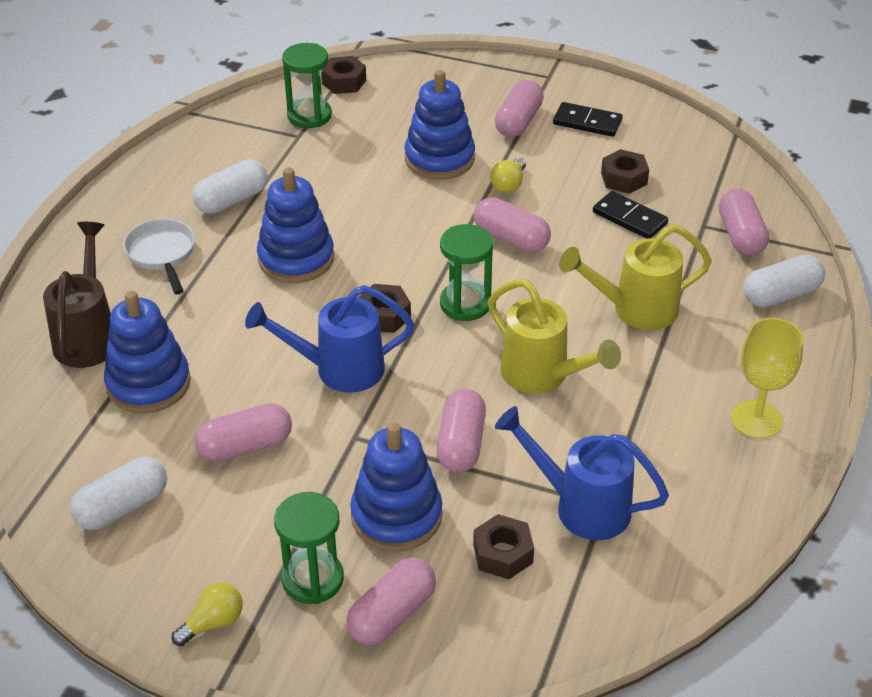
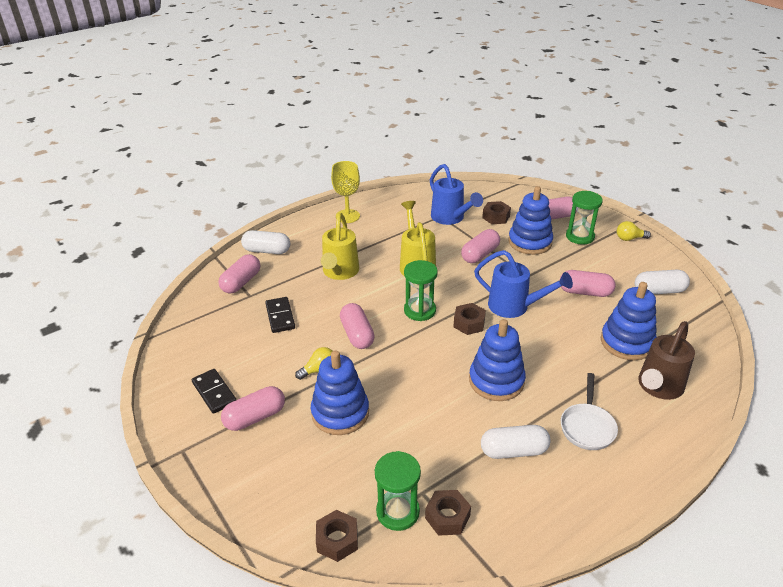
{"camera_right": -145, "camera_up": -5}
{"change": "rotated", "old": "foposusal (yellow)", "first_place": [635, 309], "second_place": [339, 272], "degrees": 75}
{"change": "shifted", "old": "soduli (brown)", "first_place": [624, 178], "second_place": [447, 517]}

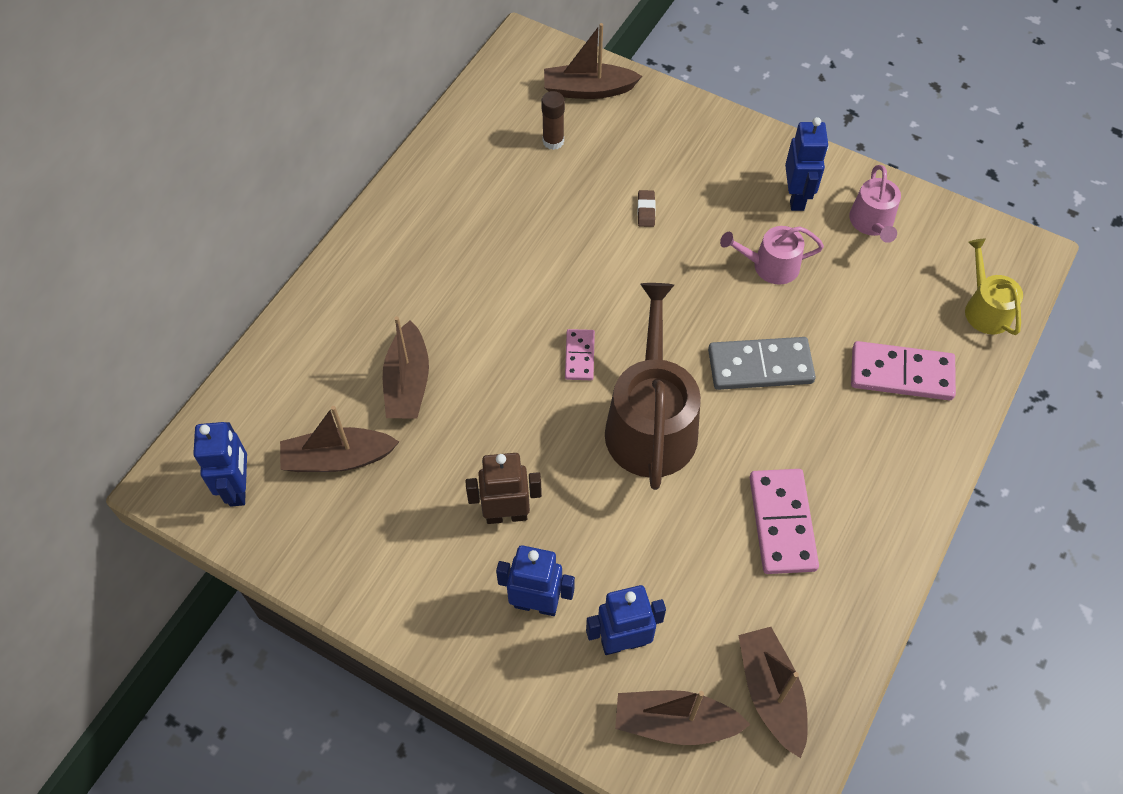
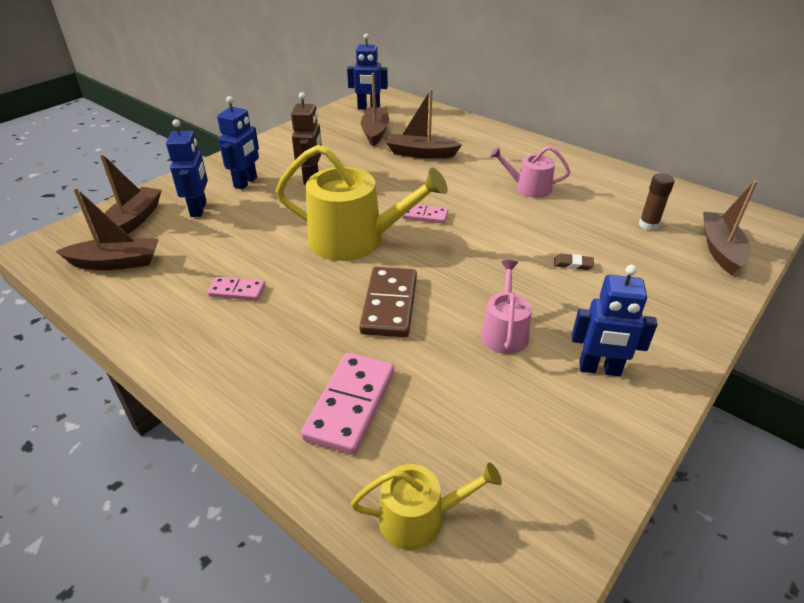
{"camera_right": 100, "camera_up": -20}
{"change": "scaled", "old": "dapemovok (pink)", "first_place": [782, 523], "second_place": [237, 291], "factor": 0.56}
{"change": "repainted", "old": "foposusal (brown)", "new": "foposusal (yellow)", "first_place": [651, 422], "second_place": [355, 240]}
{"change": "repainted", "old": "dapemovok (grey)", "new": "dapemovok (brown)", "first_place": [760, 366], "second_place": [389, 304]}
{"change": "shifted", "old": "foposusal (pink)", "first_place": [872, 223], "second_place": [528, 188]}

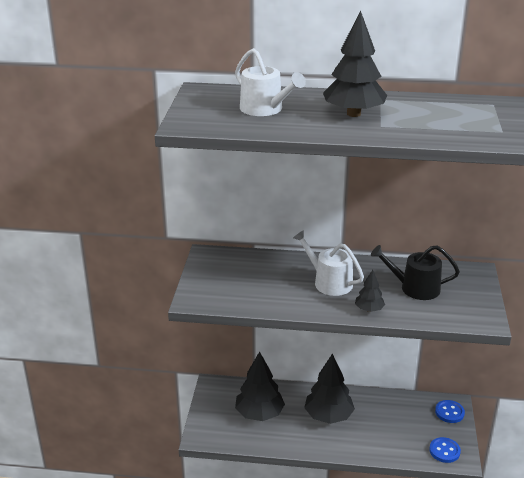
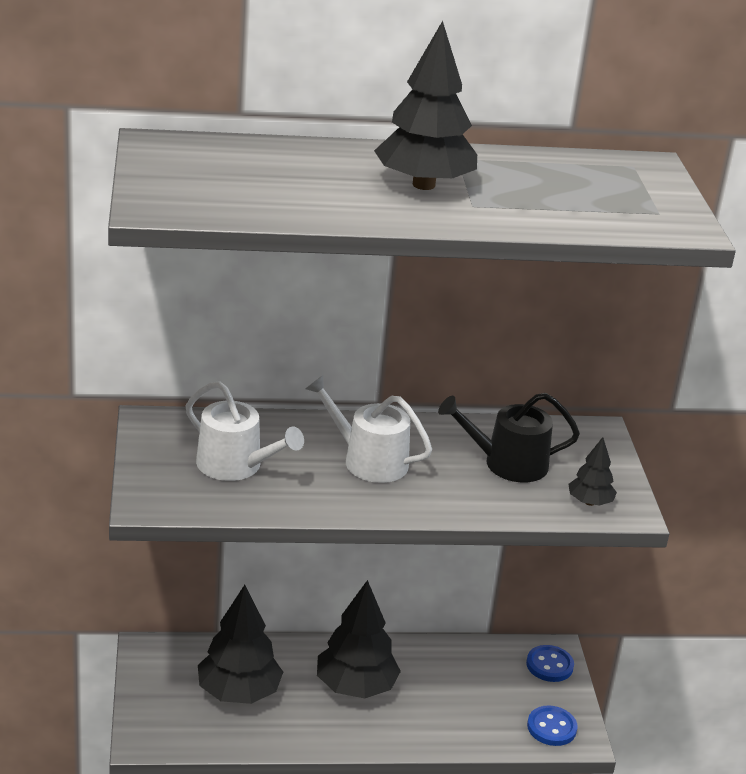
{"camera_right": -15, "camera_up": 0}
{"change": "shifted", "old": "foposusal (white)", "first_place": [265, 109], "second_place": [235, 466]}
{"change": "shifted", "old": "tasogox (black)", "first_place": [369, 309], "second_place": [589, 502]}

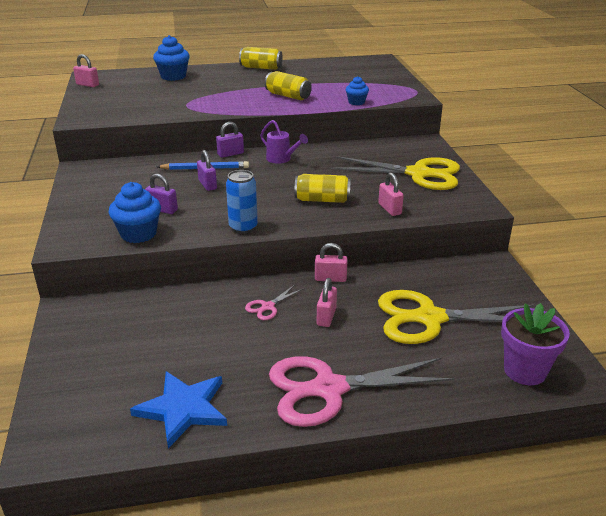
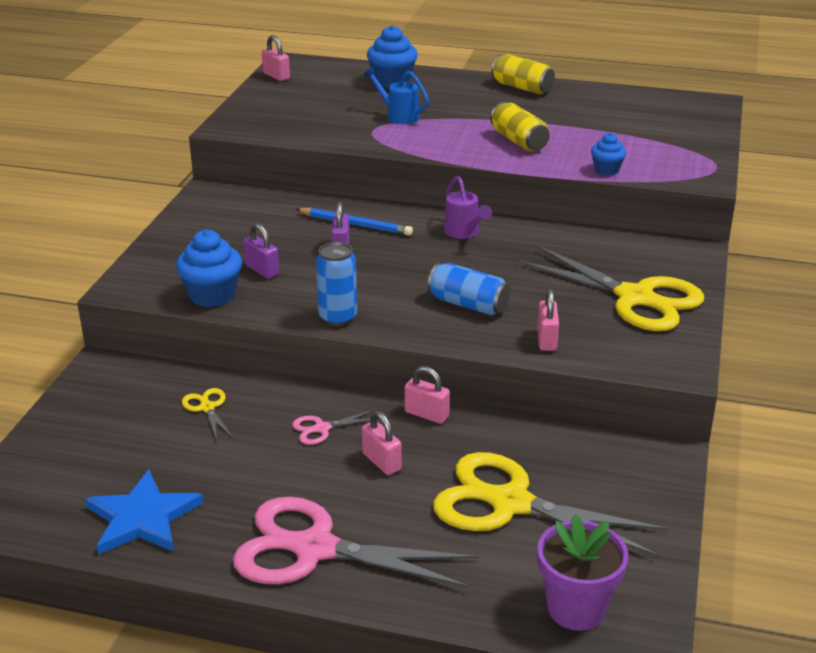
{"camera_right": 25, "camera_up": 0}
{"change": "new", "new": "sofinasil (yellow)", "second_place": [207, 408]}
{"change": "rotated", "old": "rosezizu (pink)", "first_place": [326, 317], "second_place": [381, 462], "degrees": -75}
{"change": "new", "new": "foposusal (blue)", "second_place": [398, 116]}
{"change": "repainted", "old": "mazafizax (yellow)", "new": "mazafizax (blue)", "first_place": [322, 200], "second_place": [468, 304]}
{"change": "gone", "old": "rosezizu (purple)", "first_place": [230, 154]}

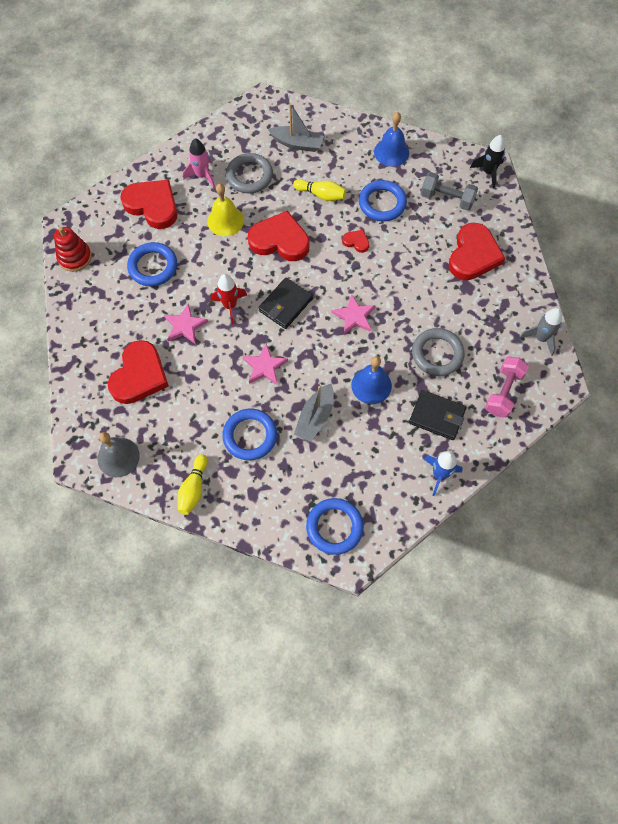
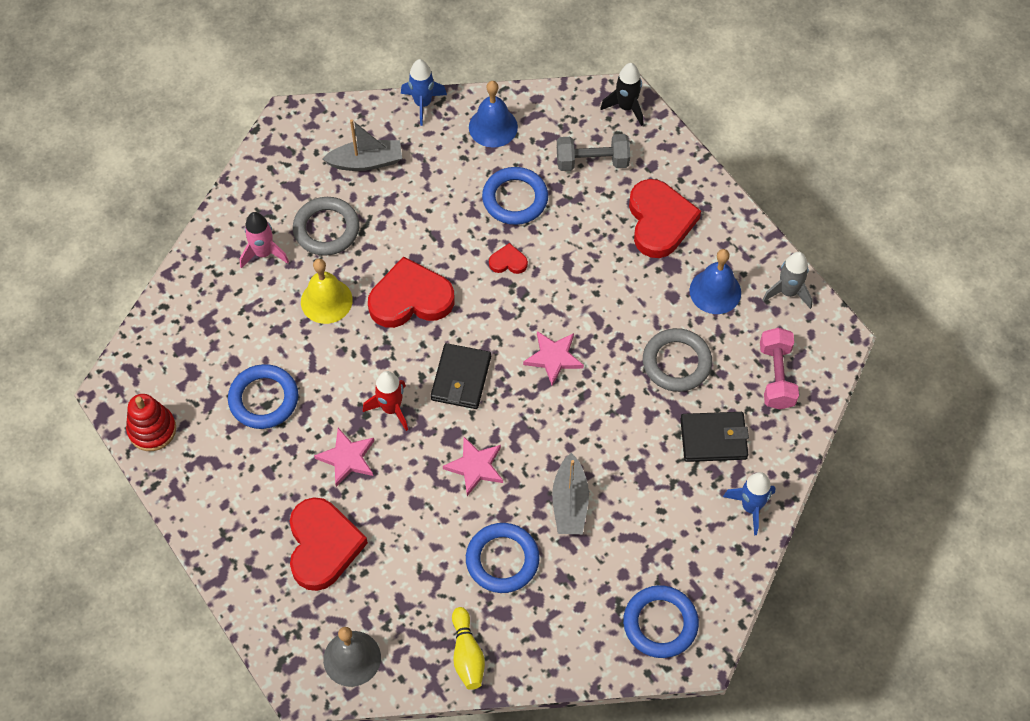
{"camera_right": -25, "camera_up": -5}
{"change": "new", "new": "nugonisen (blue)", "second_place": [423, 104]}
{"change": "shifted", "old": "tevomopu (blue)", "first_place": [371, 385], "second_place": [715, 291]}
{"change": "gone", "old": "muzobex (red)", "first_place": [152, 205]}
{"change": "gone", "old": "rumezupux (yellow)", "first_place": [321, 195]}

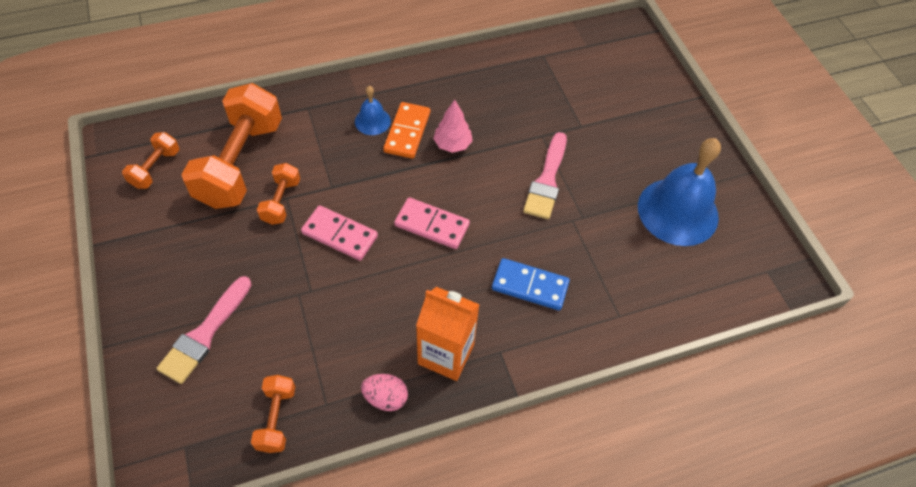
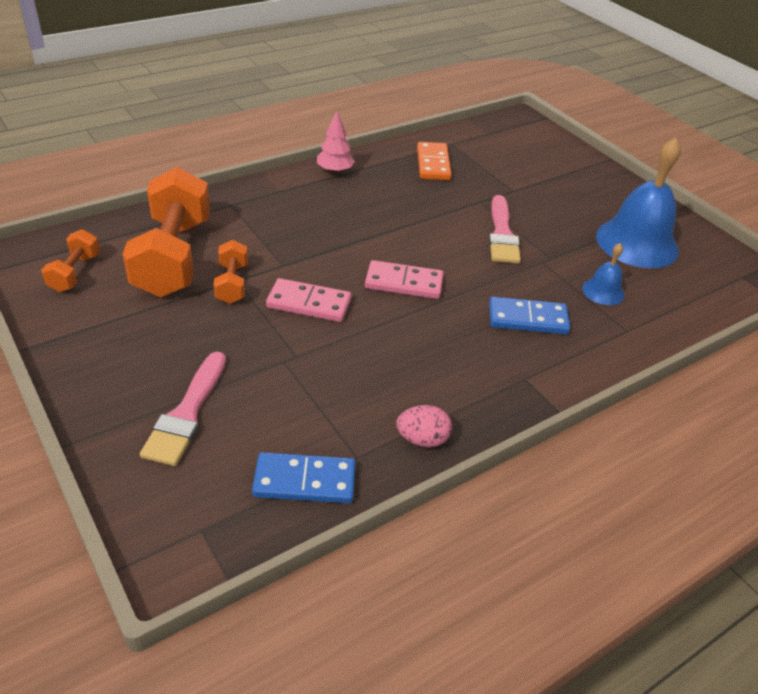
{"camera_right": -15, "camera_up": -15}
{"change": "swapped", "old": "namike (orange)", "new": "dapemovok (blue)", "first_place": [276, 419], "second_place": [305, 481]}
{"change": "shifted", "old": "tasogox (pink)", "first_place": [452, 144], "second_place": [335, 171]}
{"change": "shifted", "old": "dapemovok (orange)", "first_place": [407, 132], "second_place": [433, 164]}
{"change": "shifted", "old": "tevomopu (blue)", "first_place": [372, 121], "second_place": [603, 291]}
{"change": "gone", "old": "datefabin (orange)", "first_place": [446, 354]}

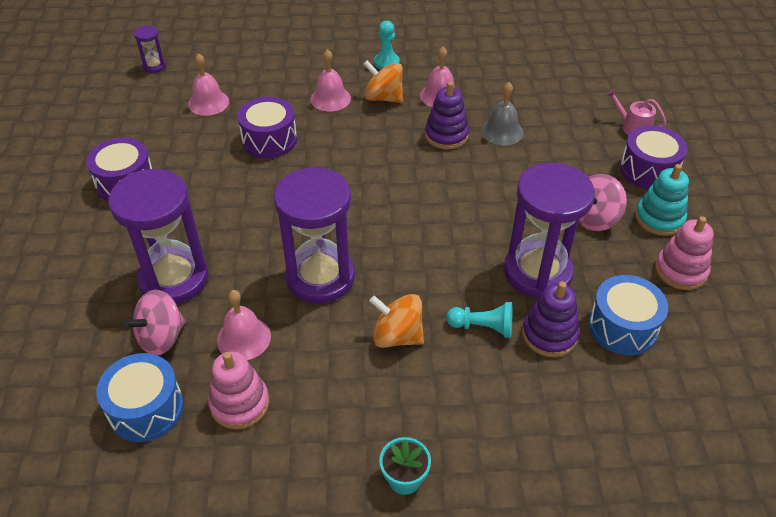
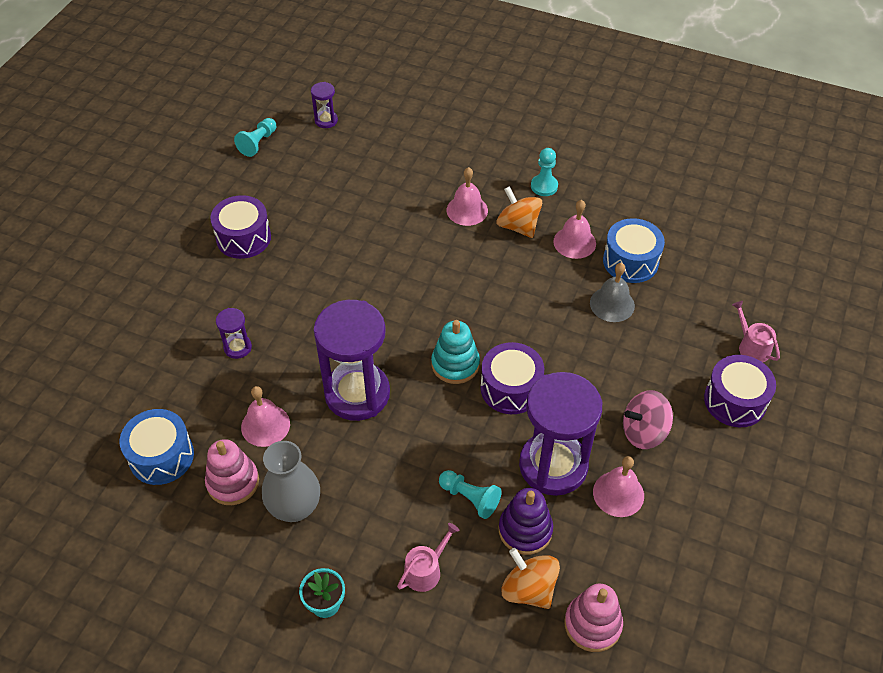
{"camera_right": 25, "camera_up": 5}
{"change": "scaled", "old": "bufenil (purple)", "first_place": [174, 279], "second_place": [237, 347], "factor": 0.44}
{"change": "new", "new": "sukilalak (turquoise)", "second_place": [258, 143]}
{"change": "new", "new": "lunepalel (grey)", "second_place": [295, 507]}
{"change": "new", "new": "foposusal (pink)", "second_place": [426, 570]}
{"change": "shifted", "old": "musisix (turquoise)", "first_place": [659, 218], "second_place": [455, 364]}
{"change": "shifted", "old": "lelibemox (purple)", "first_place": [269, 140], "second_place": [510, 388]}
{"change": "shifted", "old": "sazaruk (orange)", "first_place": [397, 336], "second_place": [528, 589]}
{"change": "shifted", "old": "musisix (pink)", "first_place": [680, 270], "second_place": [592, 624]}
{"change": "shifted", "old": "tevomopu (pink)", "first_place": [208, 102], "second_place": [618, 493]}
{"change": "shifted", "old": "lelibemox (blue)", "first_place": [622, 327], "second_place": [630, 261]}
{"change": "gone", "old": "sazaruk (pink)", "first_place": [161, 337]}
{"change": "gone", "old": "musisix (purple)", "first_place": [446, 135]}

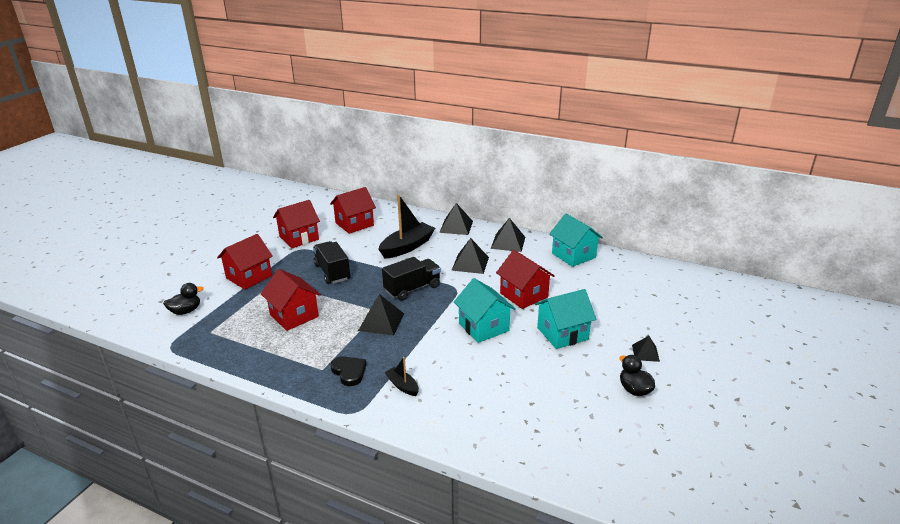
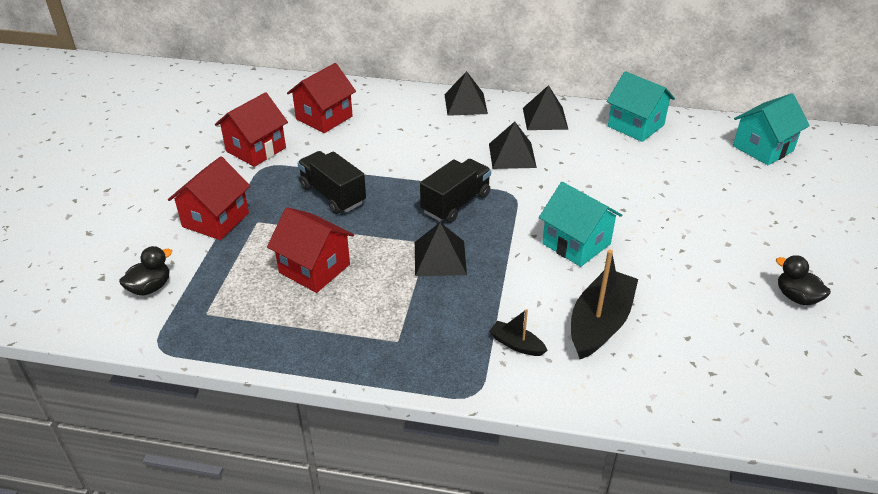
{"camera_right": -15, "camera_up": 10}
{"change": "shifted", "old": "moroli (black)", "first_place": [407, 247], "second_place": [599, 323]}
{"change": "shifted", "old": "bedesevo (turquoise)", "first_place": [562, 333], "second_place": [763, 148]}
{"change": "gone", "old": "muzobex (black)", "first_place": [349, 372]}
{"change": "gone", "old": "bedesevo (red)", "first_place": [523, 295]}
{"change": "gone", "old": "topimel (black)", "first_place": [645, 353]}

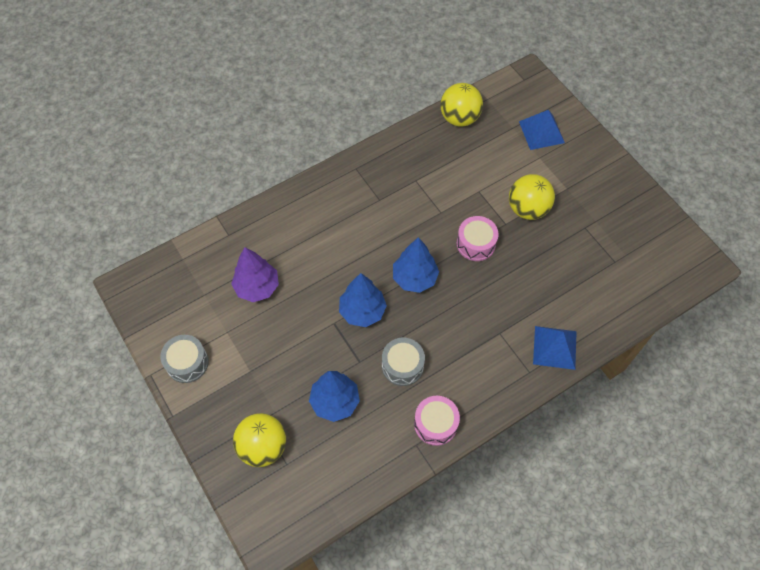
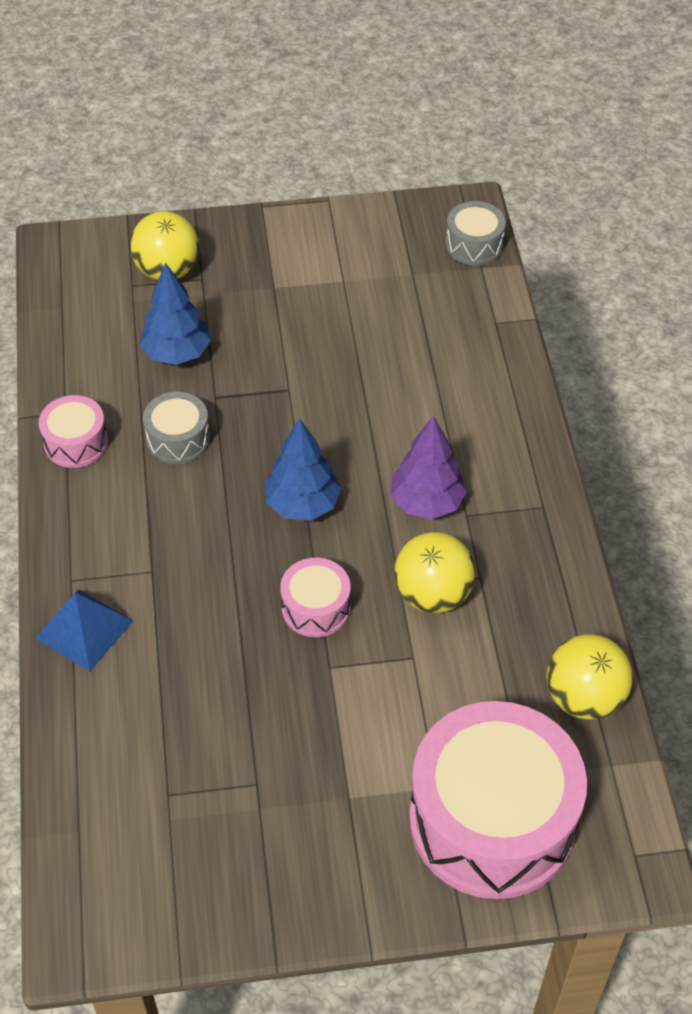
{"camera_right": 115, "camera_up": -10}
{"change": "shifted", "old": "tasogox (purple)", "first_place": [257, 287], "second_place": [427, 502]}
{"change": "shifted", "old": "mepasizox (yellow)", "first_place": [527, 209], "second_place": [433, 594]}
{"change": "swapped", "old": "topimel (blue)", "new": "lelibemox (pink)", "first_place": [541, 132], "second_place": [492, 819]}
{"change": "shifted", "old": "lelibemox (grey)", "first_place": [187, 363], "second_place": [474, 245]}
{"change": "gone", "old": "tasogox (blue)", "first_place": [362, 311]}

